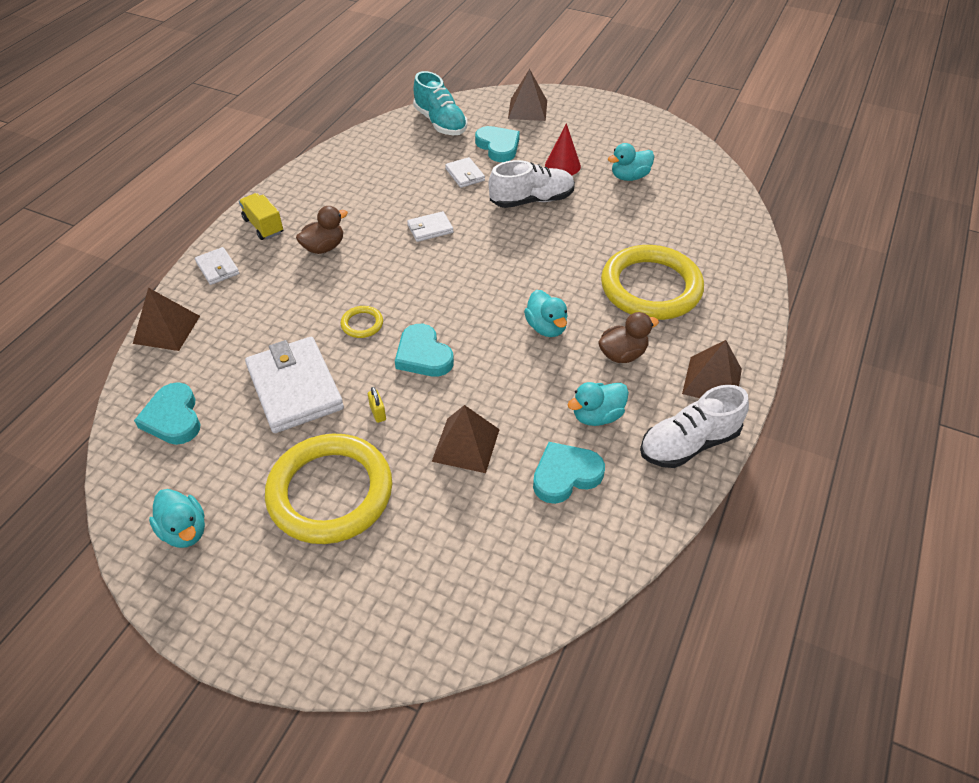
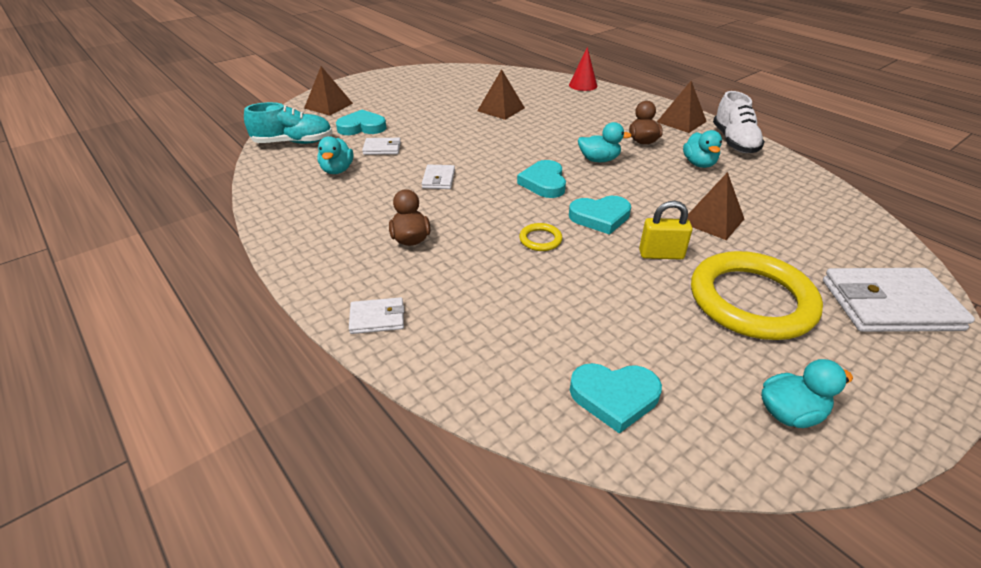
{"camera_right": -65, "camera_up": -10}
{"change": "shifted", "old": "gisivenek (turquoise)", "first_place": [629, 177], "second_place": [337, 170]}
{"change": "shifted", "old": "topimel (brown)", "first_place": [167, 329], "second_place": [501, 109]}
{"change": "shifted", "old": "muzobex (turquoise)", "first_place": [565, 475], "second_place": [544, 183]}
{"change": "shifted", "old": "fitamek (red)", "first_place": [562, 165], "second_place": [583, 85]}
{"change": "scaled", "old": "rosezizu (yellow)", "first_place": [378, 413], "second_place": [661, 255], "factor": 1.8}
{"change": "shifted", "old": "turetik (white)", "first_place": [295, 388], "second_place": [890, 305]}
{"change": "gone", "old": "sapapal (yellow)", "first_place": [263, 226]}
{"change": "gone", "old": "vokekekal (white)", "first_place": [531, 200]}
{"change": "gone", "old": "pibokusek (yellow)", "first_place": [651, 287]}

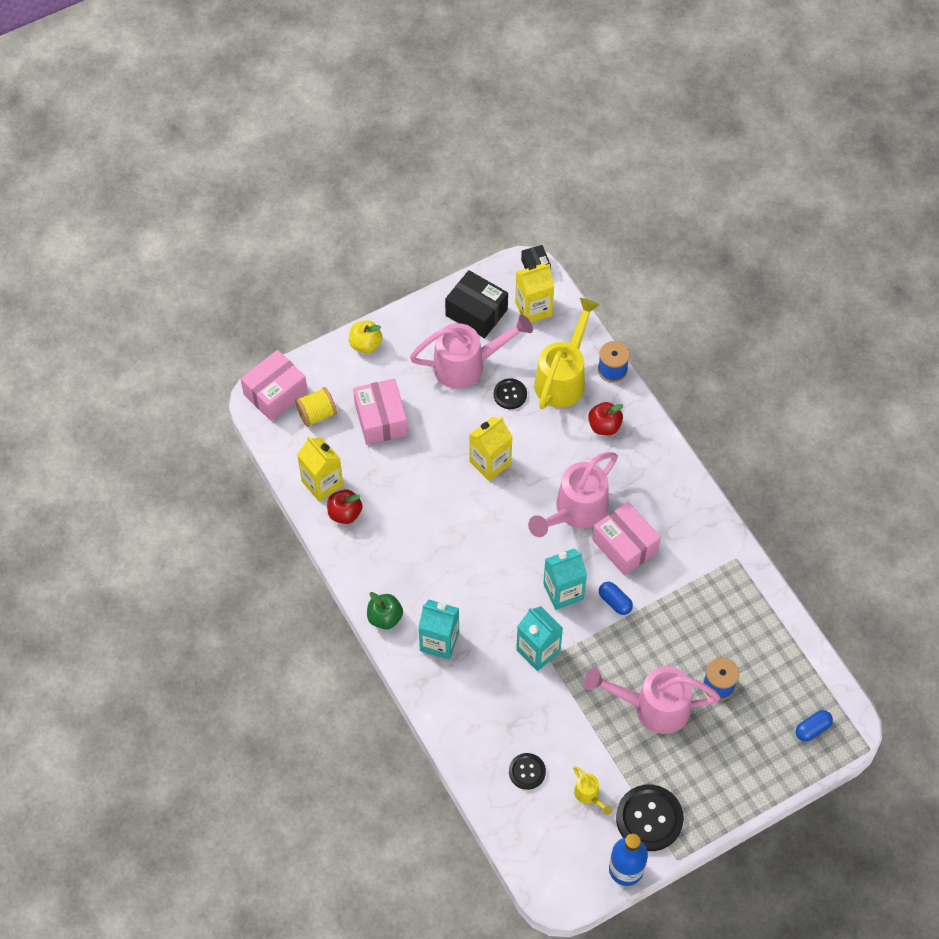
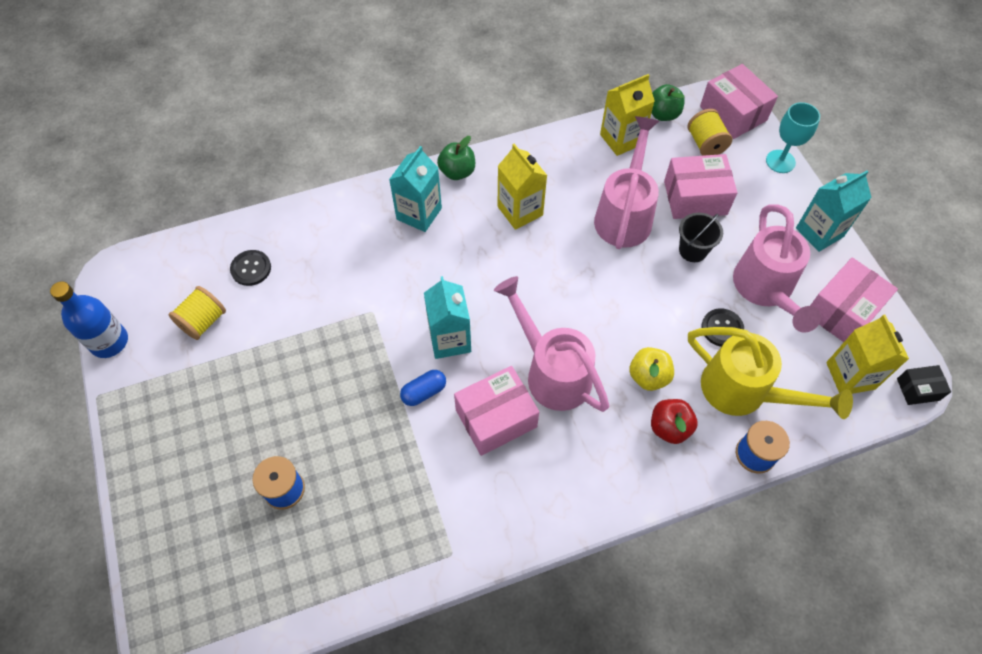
{"camera_right": 100, "camera_up": 0}
{"change": "swapped", "old": "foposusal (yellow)", "new": "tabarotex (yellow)", "first_place": [589, 795], "second_place": [203, 321]}
{"change": "shifted", "old": "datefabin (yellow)", "first_place": [490, 463], "second_place": [520, 211]}
{"change": "shifted", "old": "foposusal (pink)", "first_place": [652, 707], "second_place": [625, 214]}
{"change": "shifted", "old": "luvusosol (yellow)", "first_place": [365, 344], "second_place": [648, 376]}
{"change": "new", "new": "luvusosol (green)", "second_place": [663, 114]}
{"change": "new", "new": "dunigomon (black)", "second_place": [693, 250]}
{"change": "new", "new": "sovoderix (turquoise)", "second_place": [780, 161]}
{"change": "shifted", "old": "datefabin (turquoise)", "first_place": [538, 650], "second_place": [819, 232]}
{"change": "repainted", "old": "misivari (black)", "new": "misivari (pink)", "first_place": [476, 312], "second_place": [842, 311]}
{"change": "gone", "old": "luvusosol (red)", "first_place": [345, 513]}
{"change": "gone", "old": "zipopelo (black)", "first_place": [649, 818]}
{"change": "gone", "old": "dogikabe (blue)", "first_place": [812, 729]}

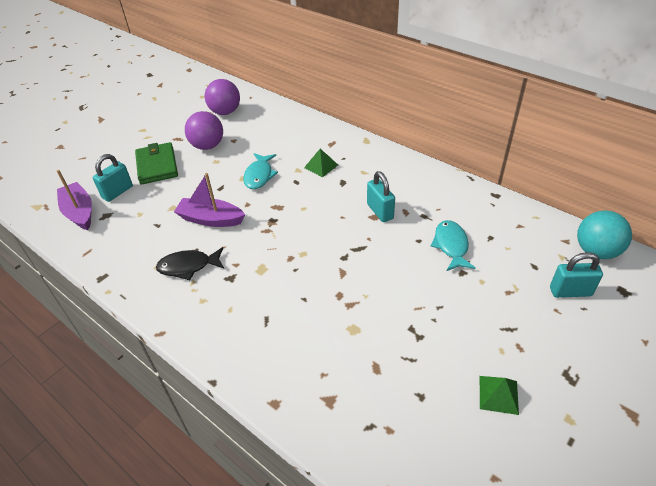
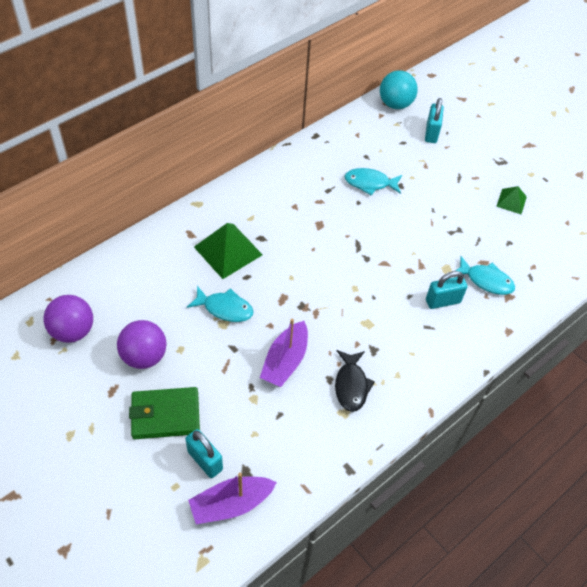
{"camera_right": -85, "camera_up": 10}
{"change": "scaled", "old": "topimel (green)", "first_place": [321, 166], "second_place": [228, 250], "factor": 1.81}
{"change": "shifted", "old": "rosezizu (turquoise)", "first_place": [380, 211], "second_place": [442, 301]}
{"change": "new", "new": "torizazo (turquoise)", "second_place": [486, 280]}

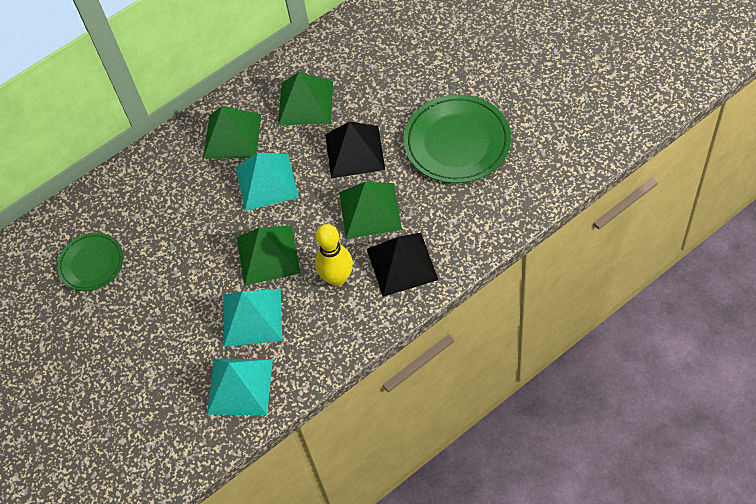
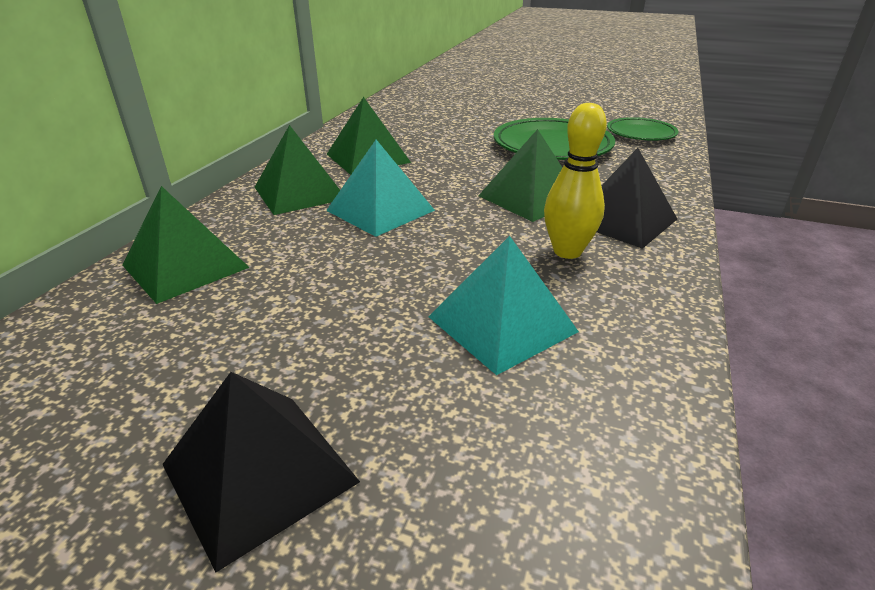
{"camera_right": -40, "camera_up": -25}
{"change": "shifted", "old": "topimel (green)", "first_place": [268, 255], "second_place": [186, 266]}
{"change": "shifted", "old": "topimel (black)", "first_place": [354, 152], "second_place": [259, 473]}
{"change": "shifted", "old": "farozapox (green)", "first_place": [91, 264], "second_place": [641, 133]}
{"change": "gone", "old": "topimel (turquoise)", "first_place": [240, 386]}

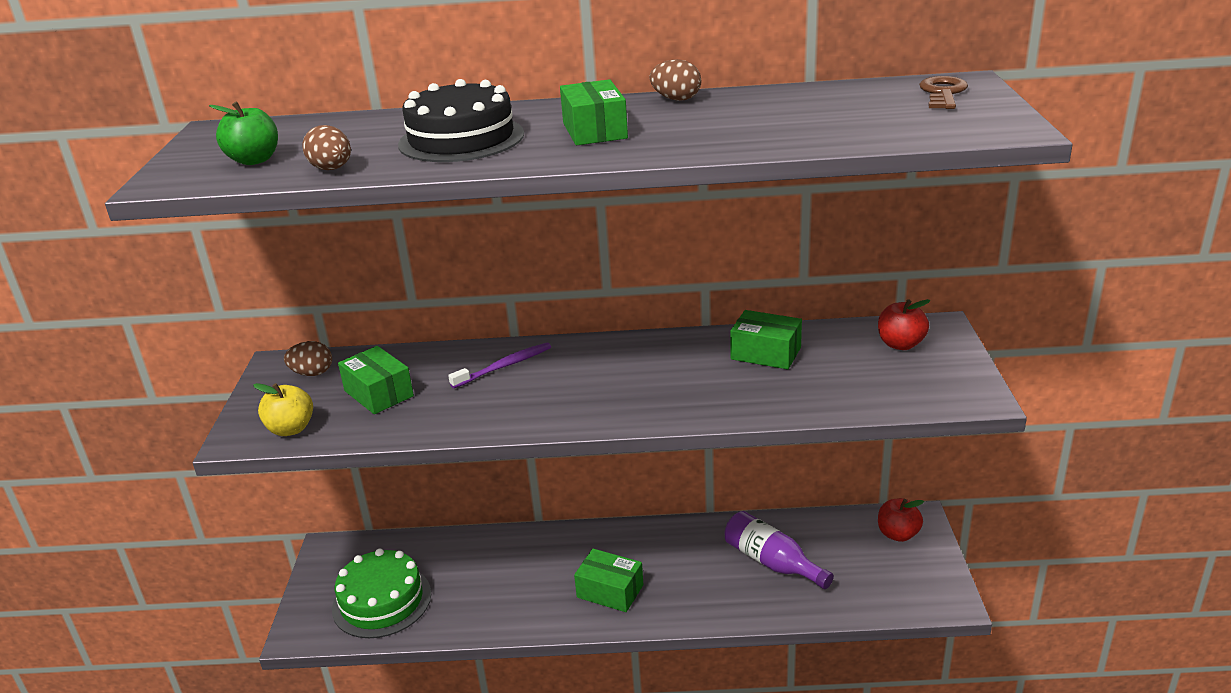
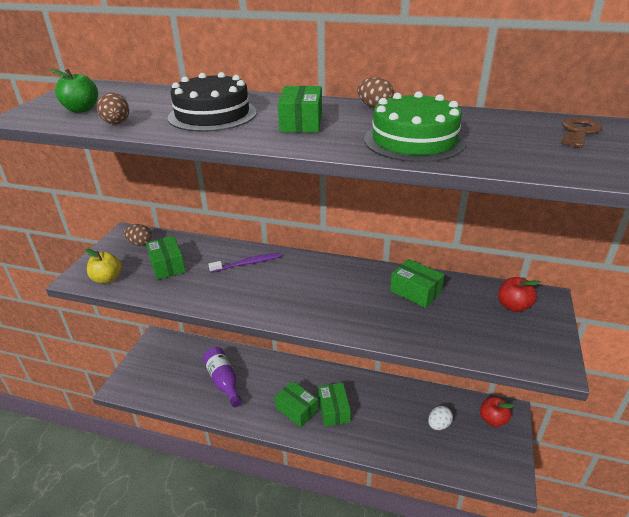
{"camera_right": 15, "camera_up": 5}
{"change": "shifted", "old": "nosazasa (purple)", "first_place": [772, 562], "second_place": [223, 381]}
{"change": "new", "new": "misivari (green)", "second_place": [334, 410]}
{"change": "shifted", "old": "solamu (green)", "first_place": [382, 601], "second_place": [414, 140]}
{"change": "new", "new": "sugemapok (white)", "second_place": [438, 425]}

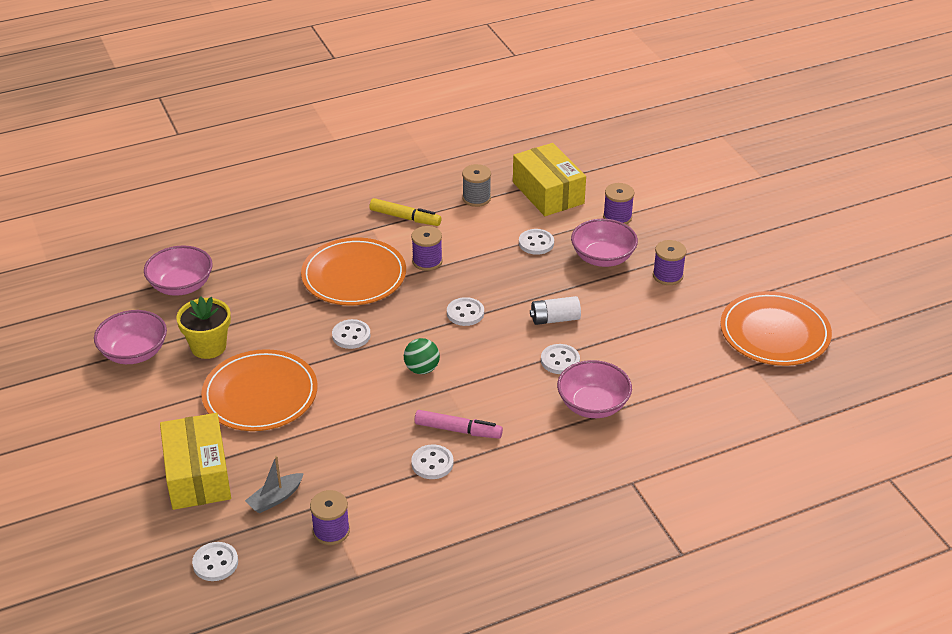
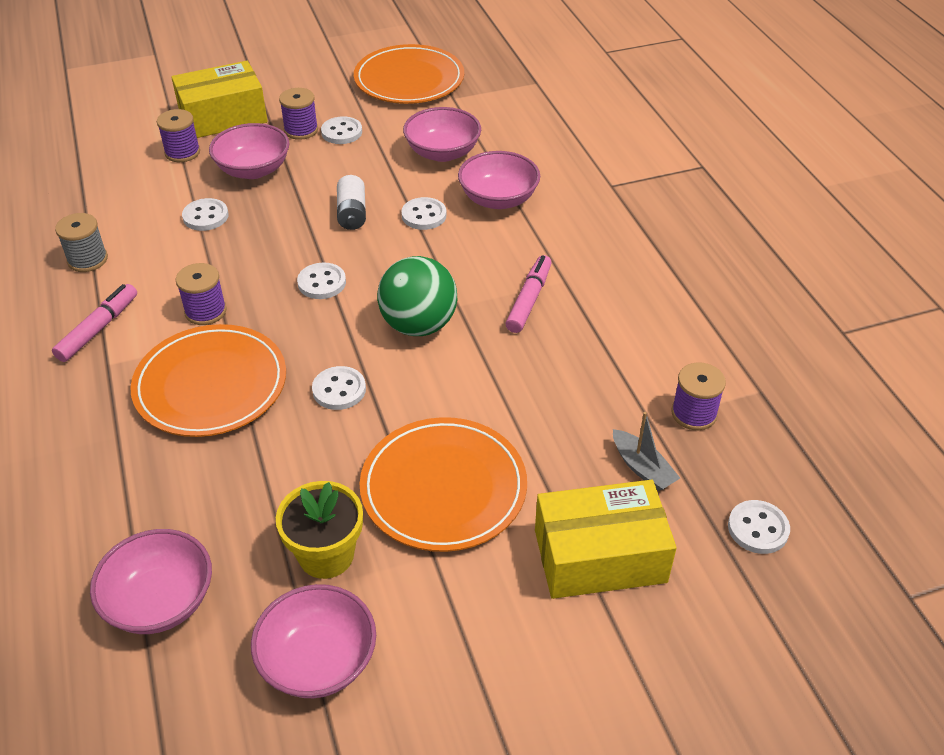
{"camera_right": -85, "camera_up": 5}
{"change": "repainted", "old": "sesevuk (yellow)", "new": "sesevuk (pink)", "first_place": [405, 218], "second_place": [98, 329]}
{"change": "shifted", "old": "misivari (yellow)", "first_place": [548, 192], "second_place": [223, 117]}
{"change": "shifted", "old": "zipopelo (white)", "first_place": [432, 463], "second_place": [341, 132]}
{"change": "scaled", "old": "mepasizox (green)", "first_place": [422, 369], "second_place": [418, 325], "factor": 1.71}
{"change": "new", "new": "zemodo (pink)", "second_place": [442, 152]}

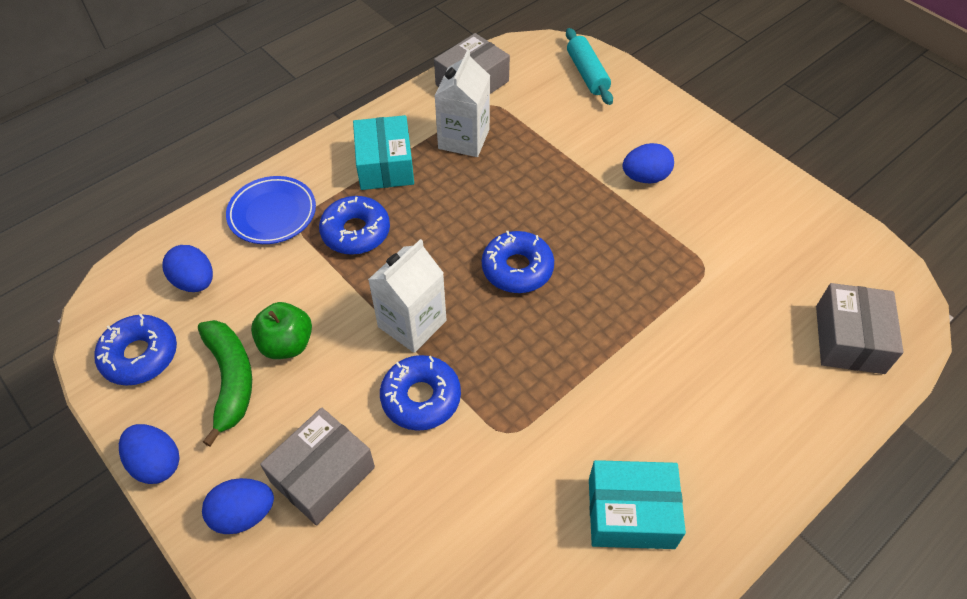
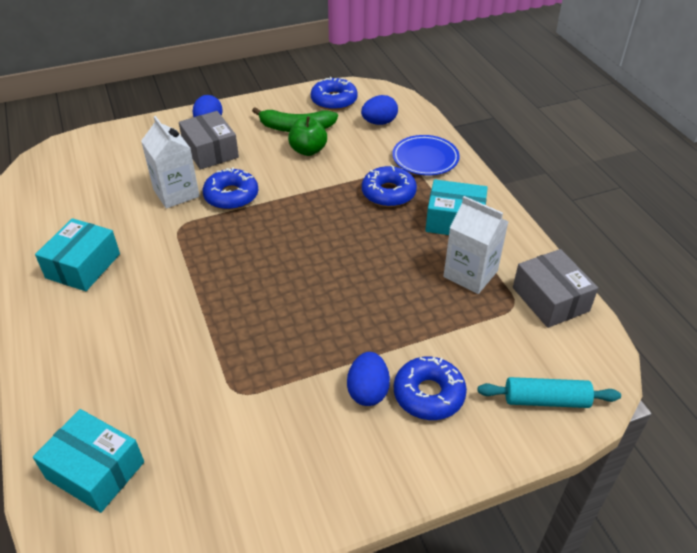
{"camera_right": 110, "camera_up": -10}
{"change": "repainted", "old": "misivari (grey)", "new": "misivari (turquoise)", "first_place": [849, 339], "second_place": [95, 470]}
{"change": "shifted", "old": "datefabin (white)", "first_place": [412, 323], "second_place": [176, 193]}
{"change": "shifted", "old": "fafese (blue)", "first_place": [517, 268], "second_place": [428, 394]}
{"change": "gone", "old": "sugemapok (blue)", "first_place": [157, 463]}

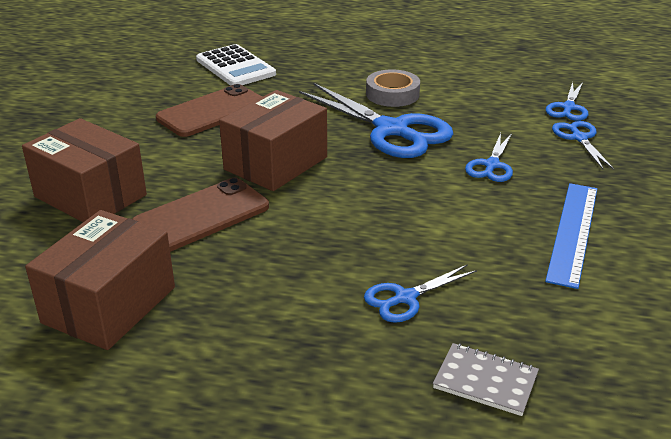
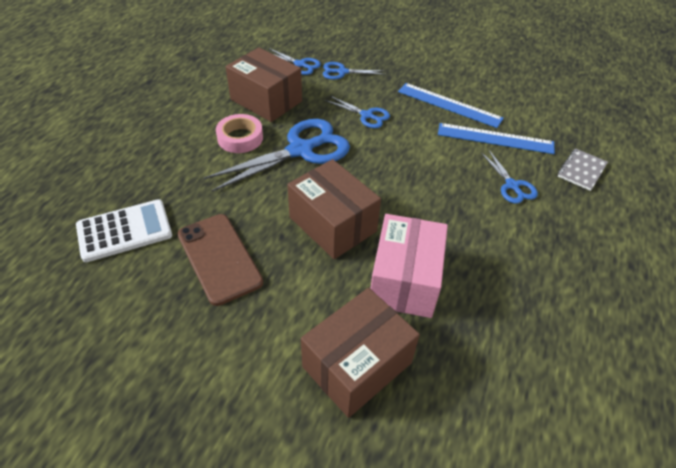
{"camera_right": -80, "camera_up": 15}
{"change": "repainted", "old": "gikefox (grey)", "new": "gikefox (pink)", "first_place": [392, 94], "second_place": [240, 138]}
{"change": "shifted", "old": "misivari (brown)", "first_place": [109, 305], "second_place": [266, 100]}
{"change": "swapped", "old": "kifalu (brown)", "new": "misivari (pink)", "first_place": [201, 216], "second_place": [405, 280]}
{"change": "new", "new": "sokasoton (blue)", "second_place": [495, 138]}

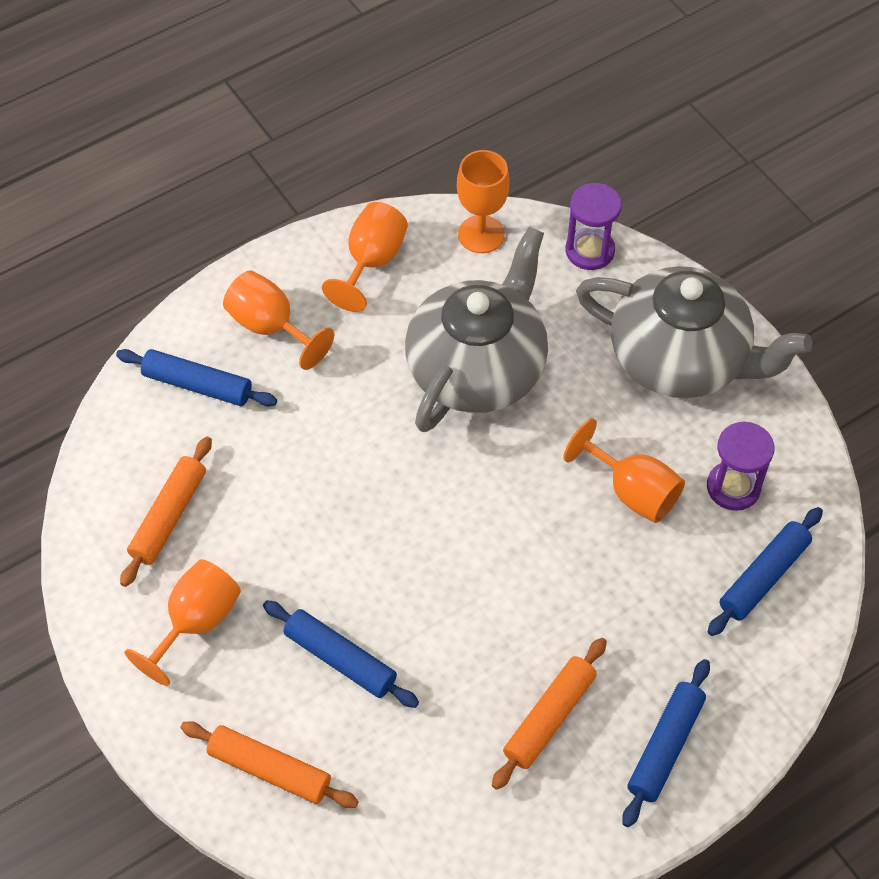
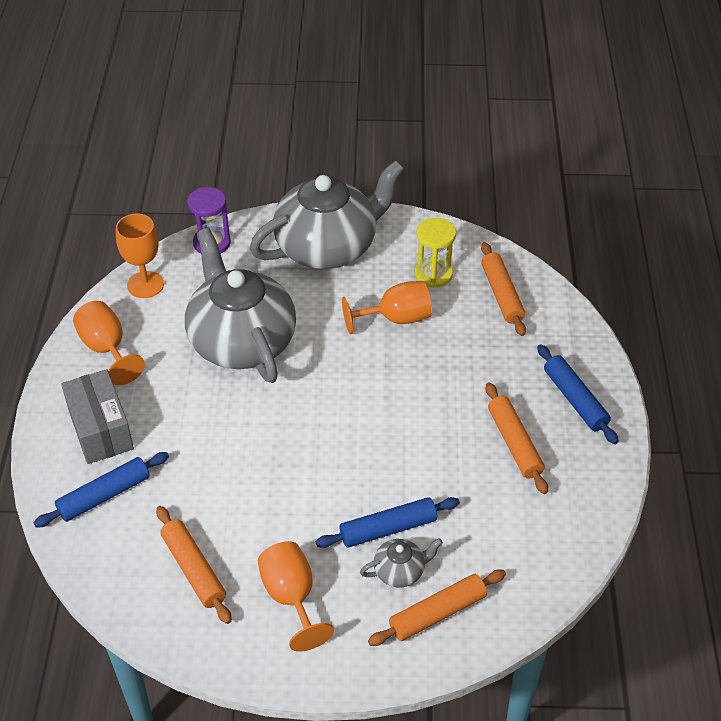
{"camera_right": -55, "camera_up": -10}
{"change": "swapped", "old": "sovoderix (orange)", "new": "misivari (grey)", "first_place": [271, 327], "second_place": [100, 429]}
{"change": "new", "new": "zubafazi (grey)", "second_place": [400, 571]}
{"change": "repainted", "old": "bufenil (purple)", "new": "bufenil (yellow)", "first_place": [733, 487], "second_place": [433, 274]}
{"change": "repainted", "old": "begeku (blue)", "new": "begeku (orange)", "first_place": [763, 577], "second_place": [502, 294]}

